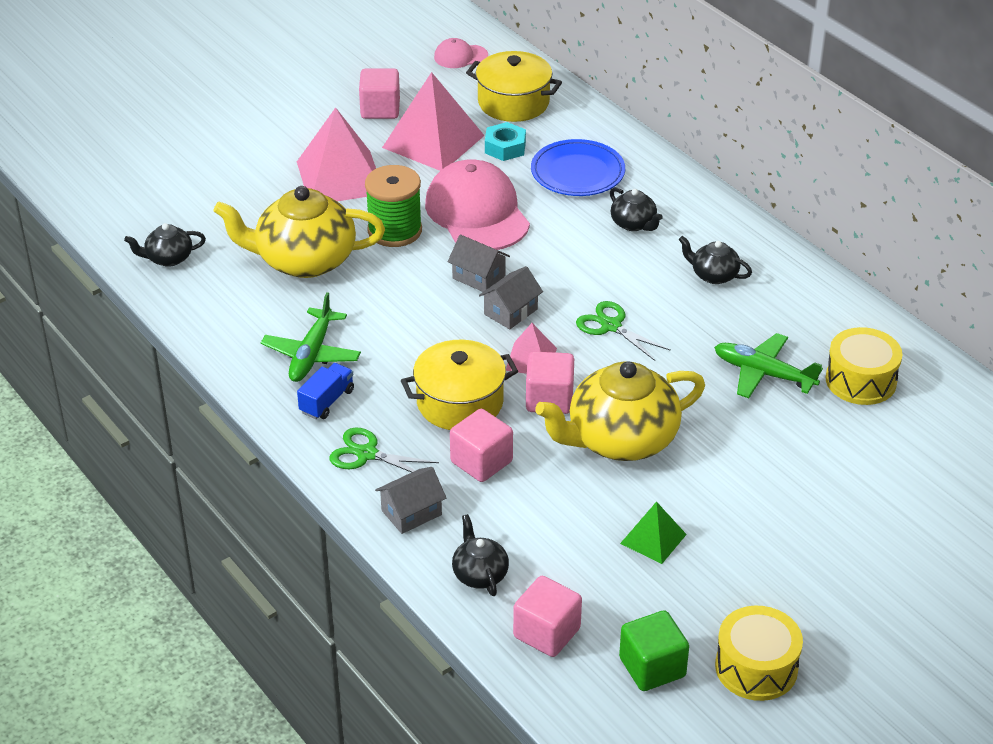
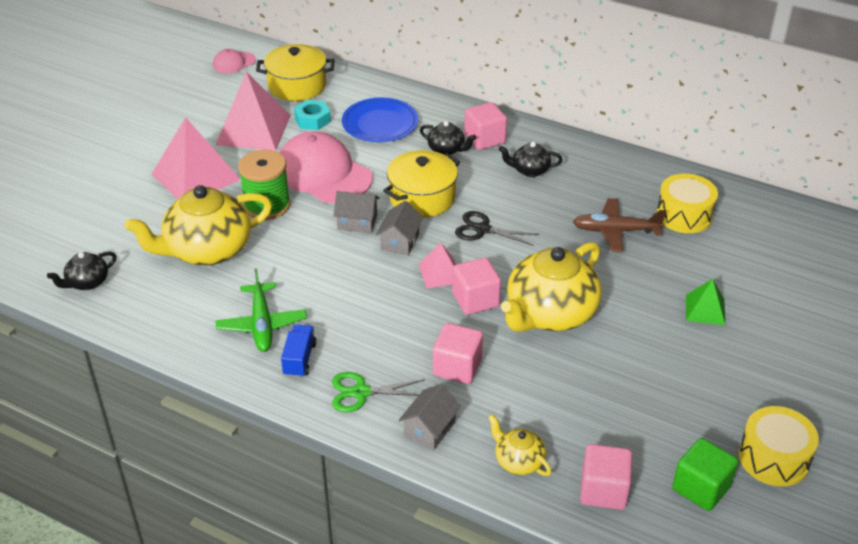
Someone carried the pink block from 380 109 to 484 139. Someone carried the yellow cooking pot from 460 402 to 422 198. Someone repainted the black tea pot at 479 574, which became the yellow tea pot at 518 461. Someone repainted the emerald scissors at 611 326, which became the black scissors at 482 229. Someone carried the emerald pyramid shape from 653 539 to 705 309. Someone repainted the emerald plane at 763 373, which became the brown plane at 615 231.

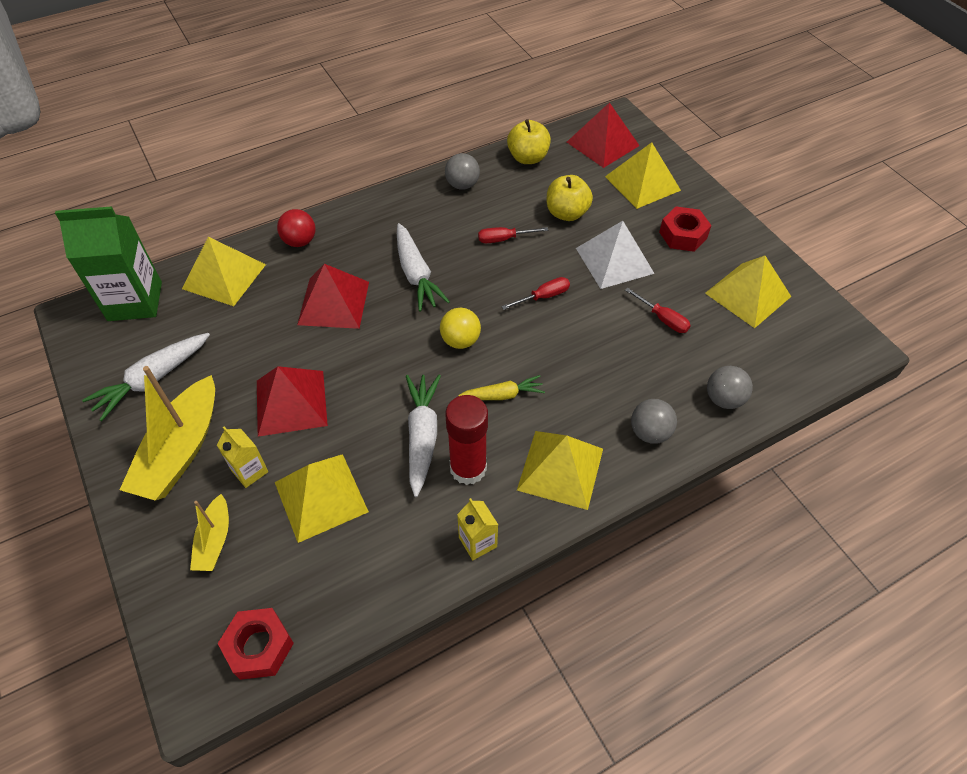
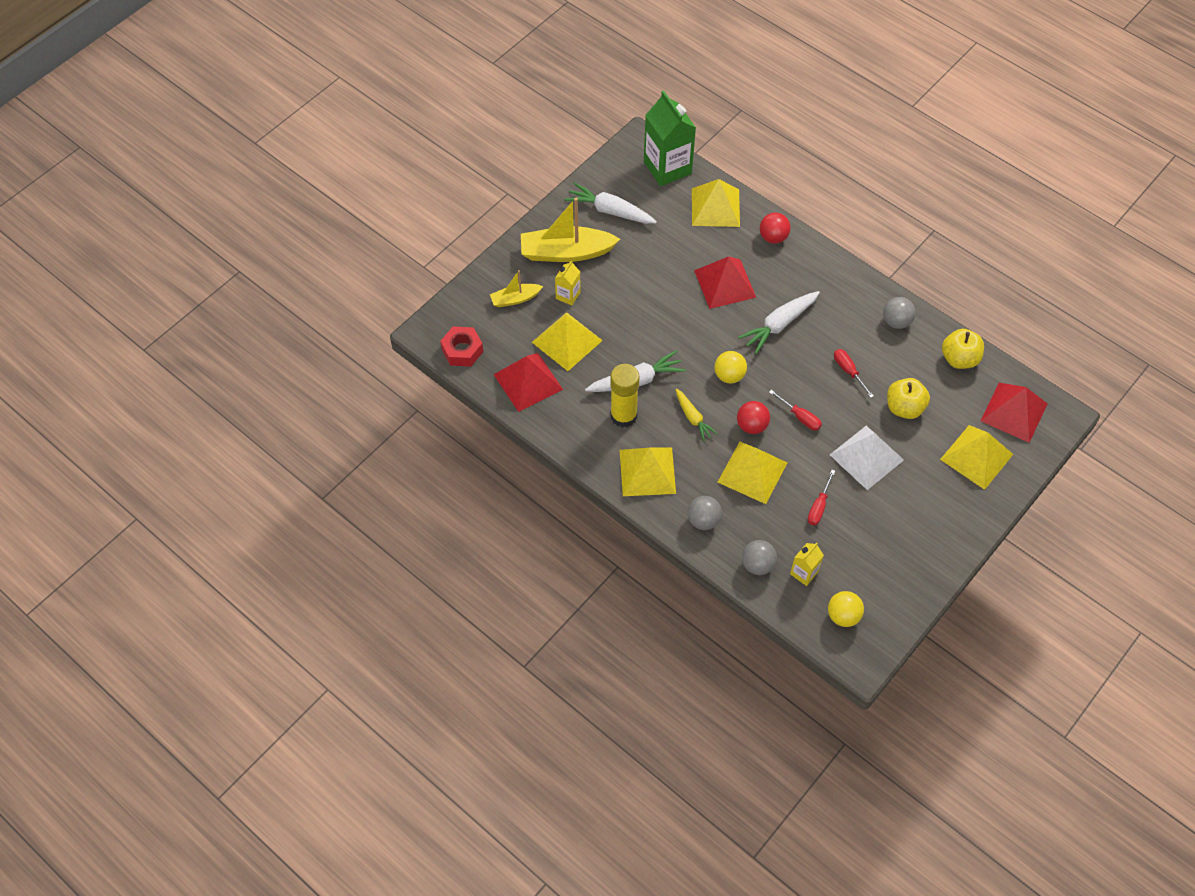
Someone carried the red pyramid shape from 291 403 to 528 381. Someone repainted the red glue at 468 468, which became the yellow glue at 623 416. Someone carried the yellow carton from 477 542 to 804 573. Someone took away the red nut at 683 235. Someone carried the yellow pyramid shape from 747 294 to 752 472. Someone put down the red ball at 751 426. Someone put down the yellow ball at 843 616.

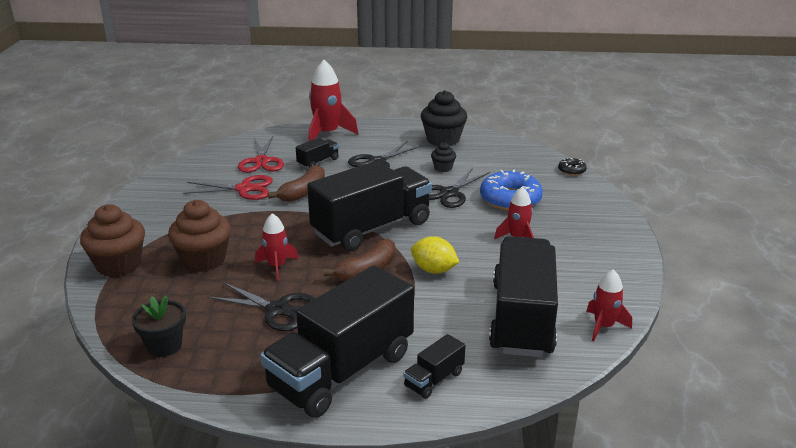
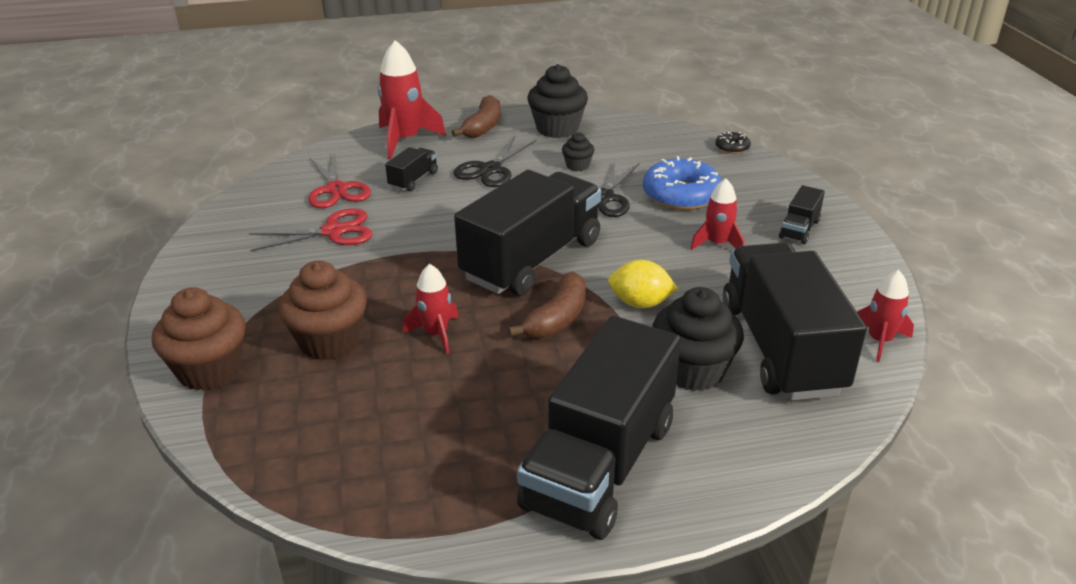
Someone took away the black flower pot at 164 346. Someone took away the black scissors at 278 309. Someone carried the brown banana from 303 192 to 483 127. Someone carried the black lorry from 434 379 to 799 229. Someone put down the black muffin at 693 370.

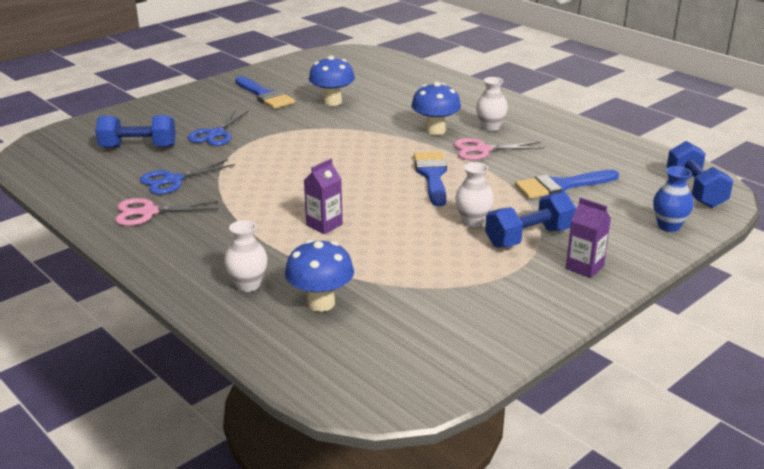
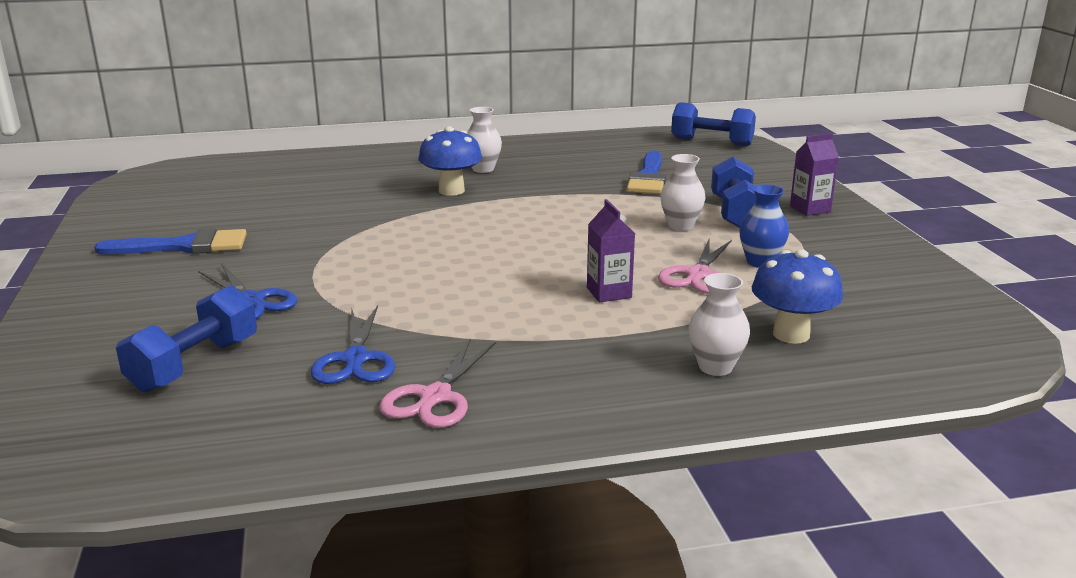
Someone took away the cobalt toadstool at 332 102. Someone took away the cobalt brush at 432 175. Someone carried the pink scissors from 482 150 to 698 275. Someone carried the cobalt tall vase from 669 226 to 760 262.

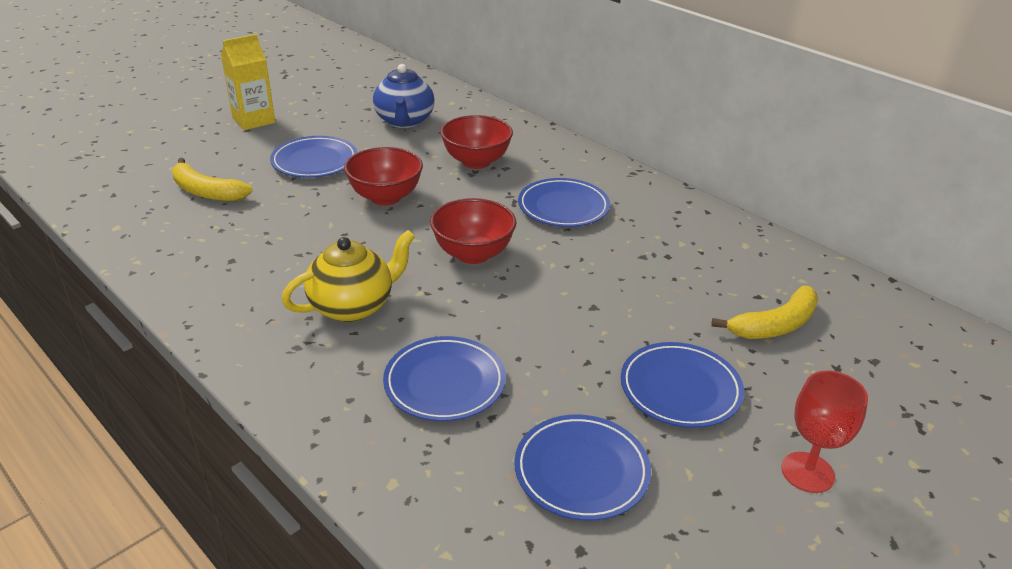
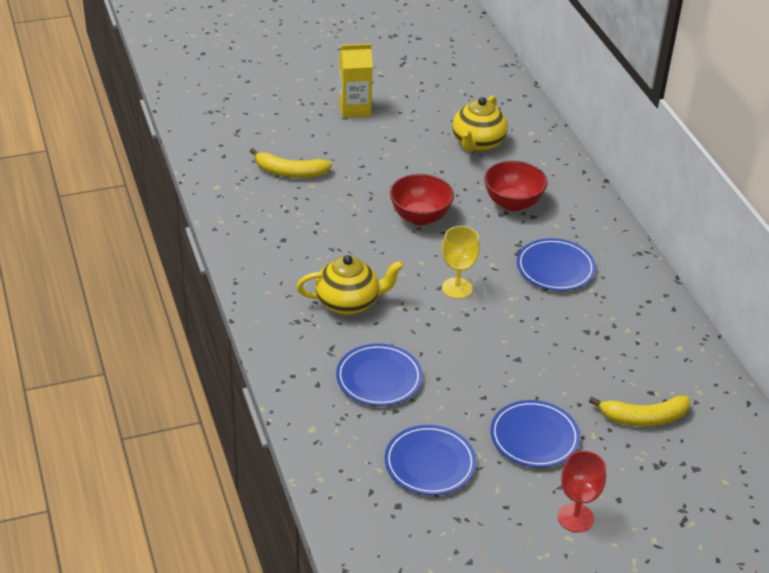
Someone rotated the yellow banana at 206 191 by 45 degrees counterclockwise. Someone took away the cobalt flat dish at 314 161. Someone repainted the cobalt tea pot at 404 121, which became the yellow tea pot at 477 143. Someone swapped the red deep dish at 473 254 for the yellow goblet at 457 288.

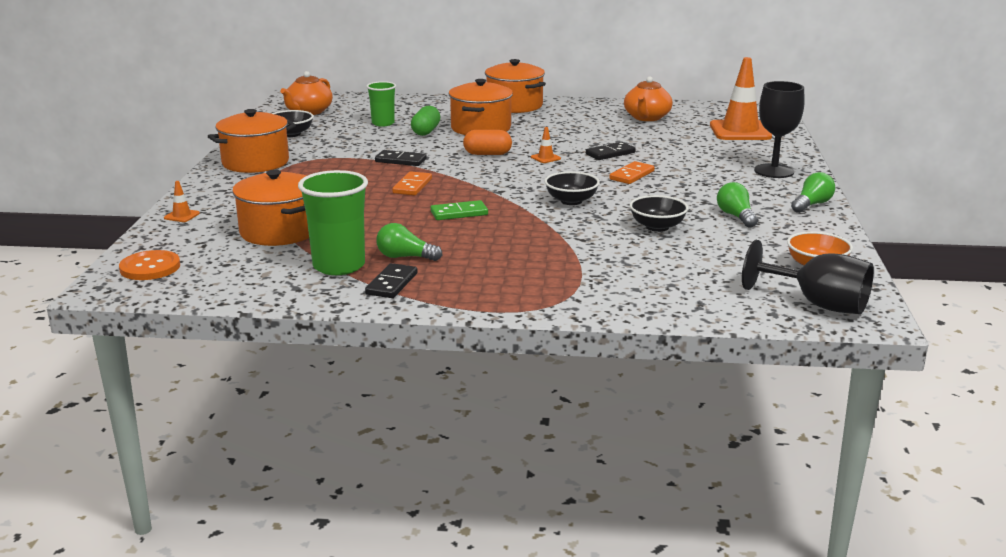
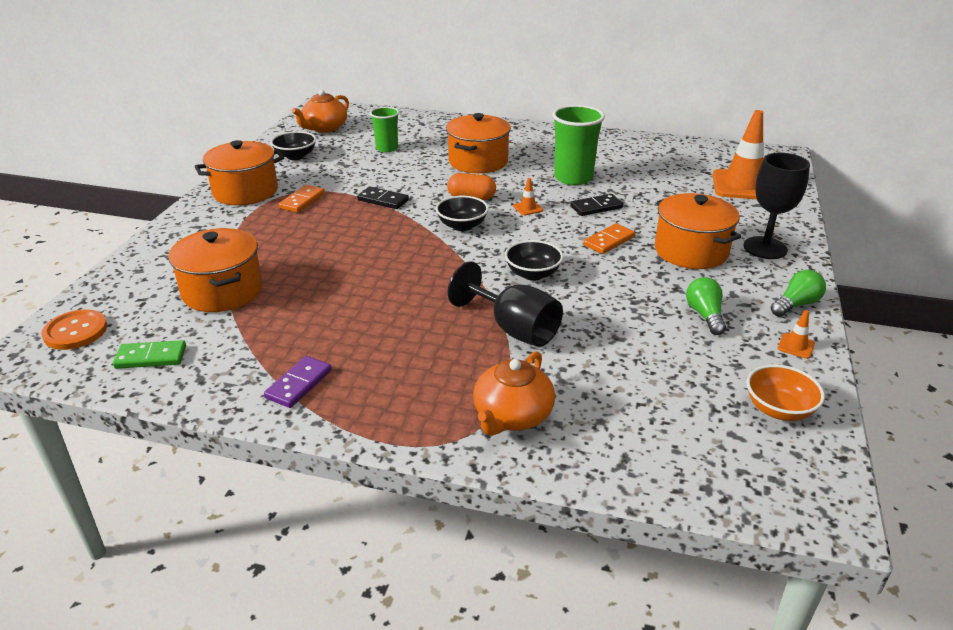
Someone carried the orange-coloured road cone from 181 216 to 796 346. Someone carried the emerald beaker from 339 266 to 573 178. Someone repainted the black domino at 392 284, which became the royal purple domino at 299 384. Someone took away the emerald light bulb at 405 257. Someone carried the orange-coloured domino from 412 186 to 302 201. Someone took away the emerald pill at 426 131. Someone carried the emerald domino from 459 213 to 151 357. Someone carried the orange-coloured cooking pot from 514 105 to 691 251. Someone carried the orange-coloured tea pot from 646 117 to 512 416. Someone carried the black deep dish from 657 227 to 462 226. Someone carried the black goblet from 818 304 to 514 329.

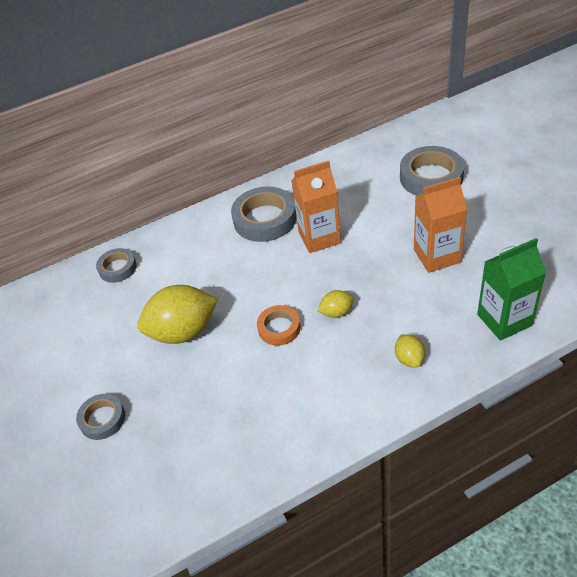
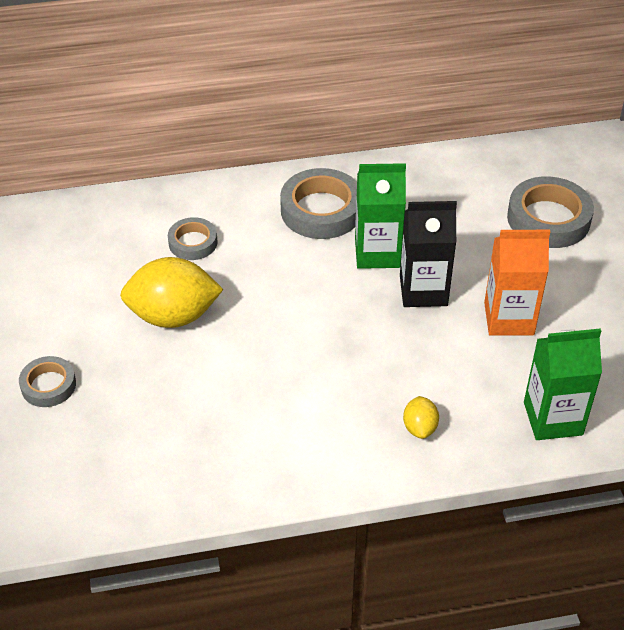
Someone carried the ash-grey sticky tape from 117 268 to 193 242. Someone took away the orange-coloured sticky tape at 279 328. Someone repainted the orange-coloured carton at 319 237, which became the emerald carton at 377 253. Someone took away the yellow toy lemon at 336 312. Someone put down the black carton at 423 290.

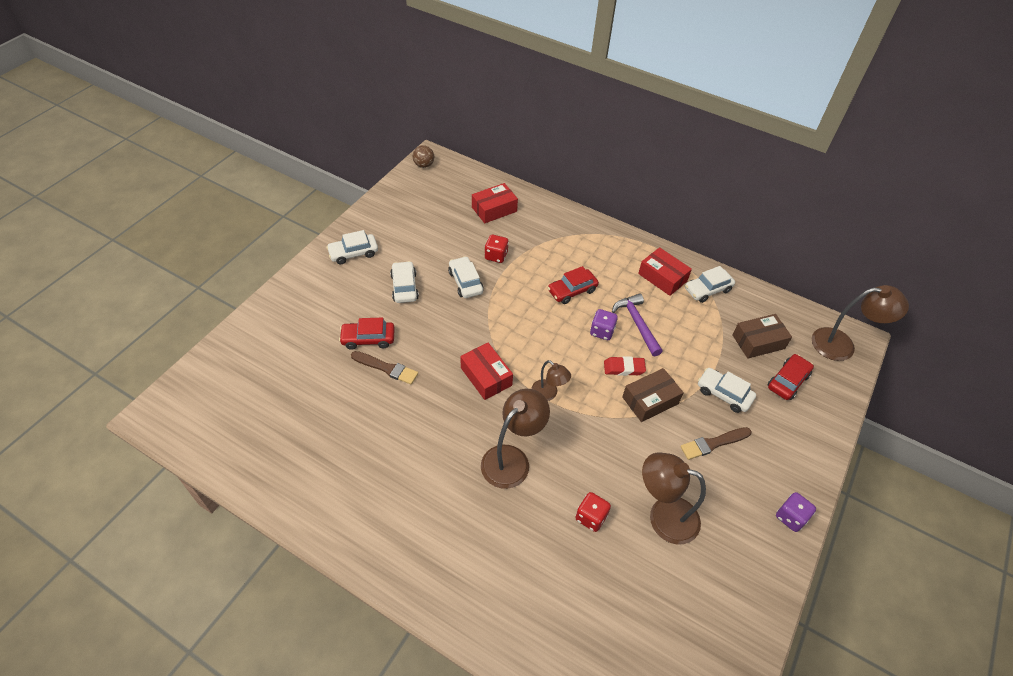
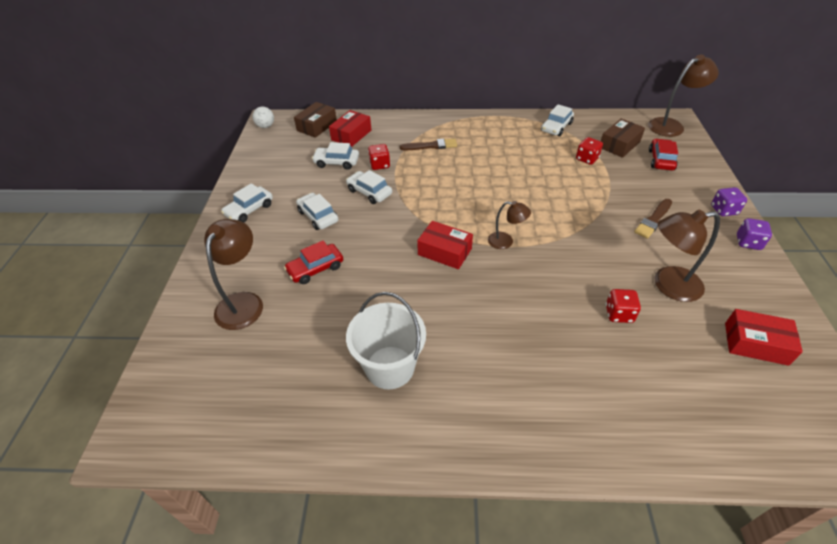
Someone carried the brown brush from 386 368 to 431 146. Someone repainted the brown ball at 424 165, which became the snow-white ball at 265 126. Someone carried the brown desk lamp from 512 459 to 243 302. Someone took away the red automobile at 572 290. Someone carried the royal purple dice from 602 331 to 723 210. Someone took away the red gum eraser at 624 368. Someone took away the royal purple carpenter's hammer at 637 323. Someone carried the brown box from 650 400 to 317 126. Someone carried the red box from 662 277 to 755 343. Someone carried the snow-white automobile from 724 394 to 336 162. Someone put down the snow-white bucket at 390 367. Someone put down the red dice at 587 159.

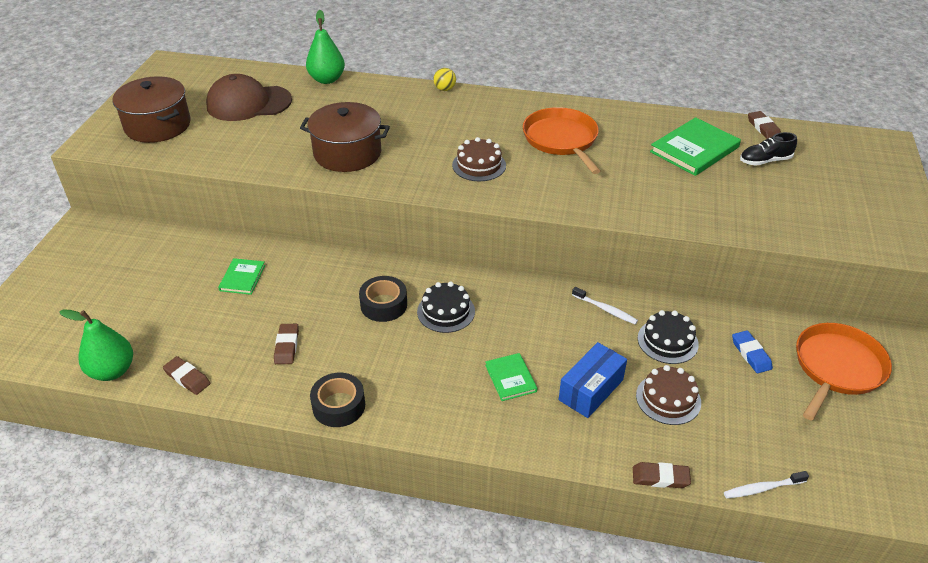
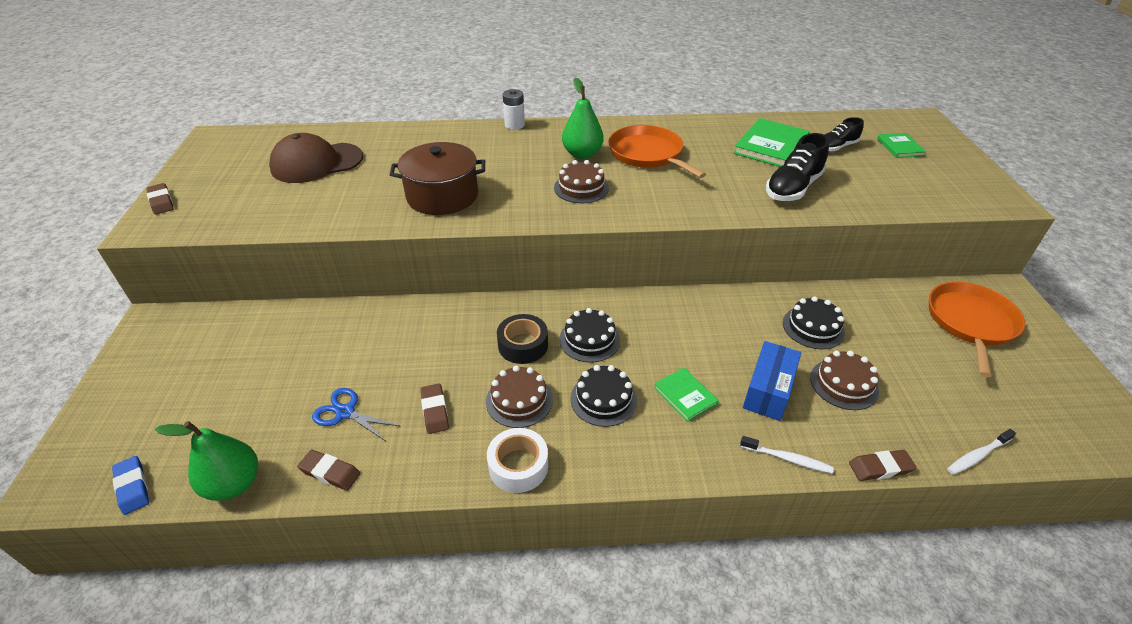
Someone took away the brown cooking pot at 157 125. Someone carried the emerald book from 242 278 to 900 147. Someone carried the emerald pear from 327 79 to 582 154. Someone repainted the black sticky tape at 339 406, which became the snow-white sticky tape at 518 466. Someone swapped the yellow ball at 445 89 for the snow-white AA battery at 514 125. Someone carried the snow-white dental brush from 605 309 to 787 458. Someone carried the cobalt gum eraser from 751 354 to 133 487. Someone carried the brown gum eraser from 763 128 to 161 201. Someone put down the cobalt scissors at 345 412. Someone put down the brown layer cake at 519 400. Someone put down the black layer cake at 603 399. Someone put down the black lace-up shoe at 793 188.

